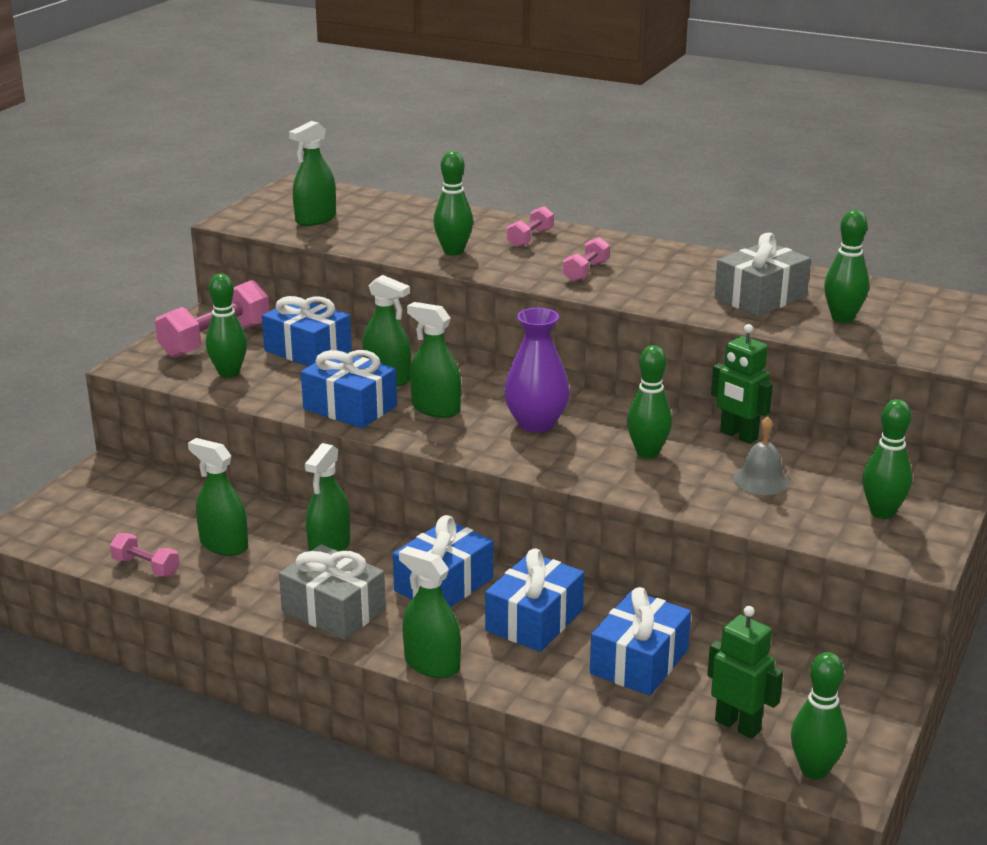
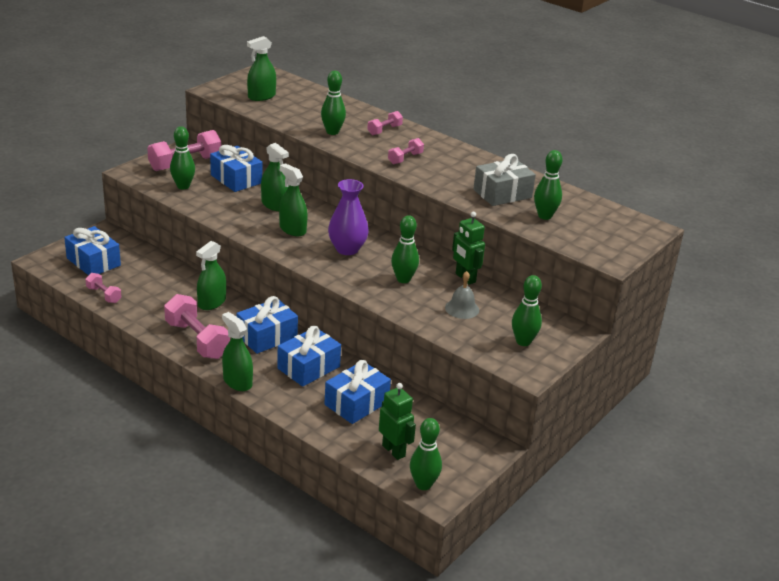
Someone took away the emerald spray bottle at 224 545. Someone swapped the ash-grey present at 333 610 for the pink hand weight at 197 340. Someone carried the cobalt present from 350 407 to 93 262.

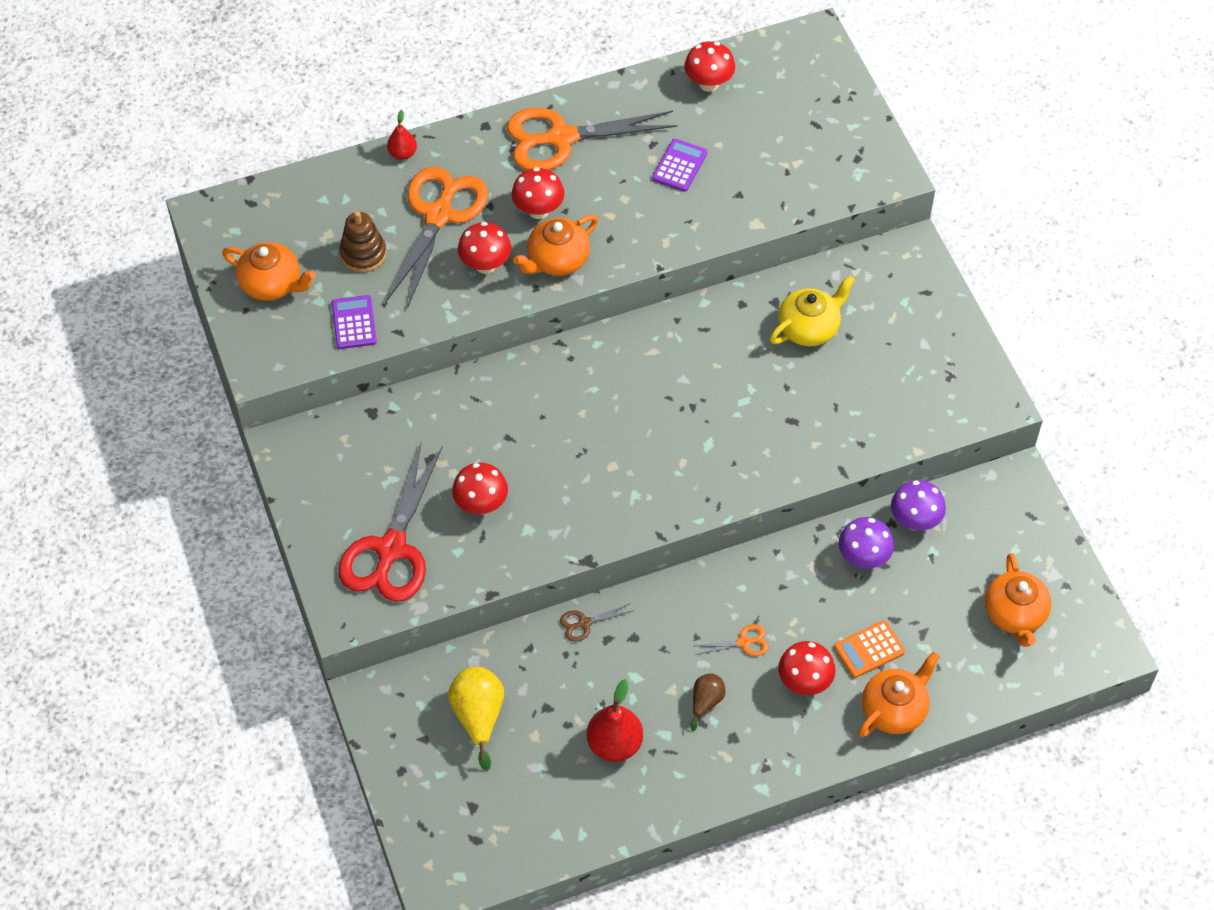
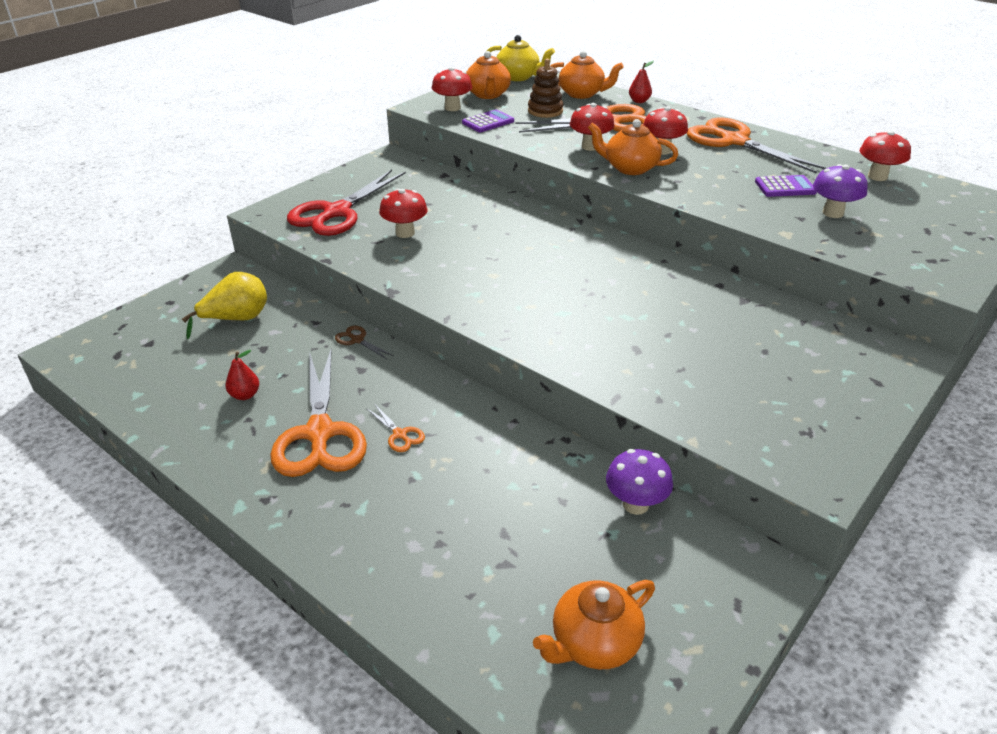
Someone rotated the red scissors at 391 549 by 45 degrees counterclockwise. Someone scaled the red pear at 614 744 by 0.59. Someone swapped the brown pear at 706 702 for the orange-coloured scissors at 319 433. Someone carried the yellow tea pot from 809 328 to 518 77. Someone carried the red toadstool from 804 682 to 452 108. Someone took away the orange-coloured calculator at 869 649. Someone carried the royal purple toadstool from 863 558 to 833 213. Someone carried the orange-coloured tea pot from 894 709 to 582 94.

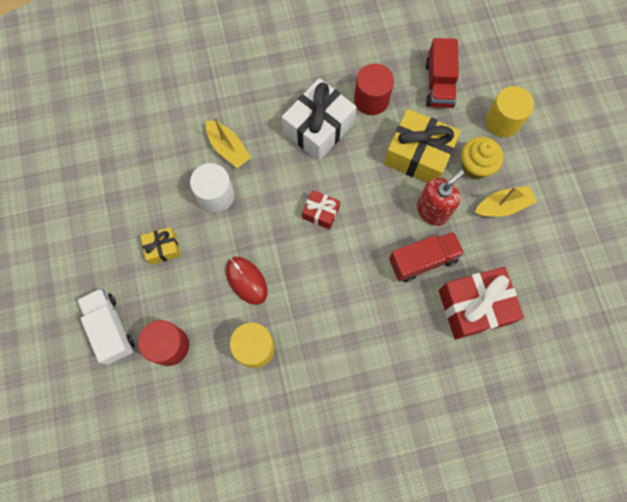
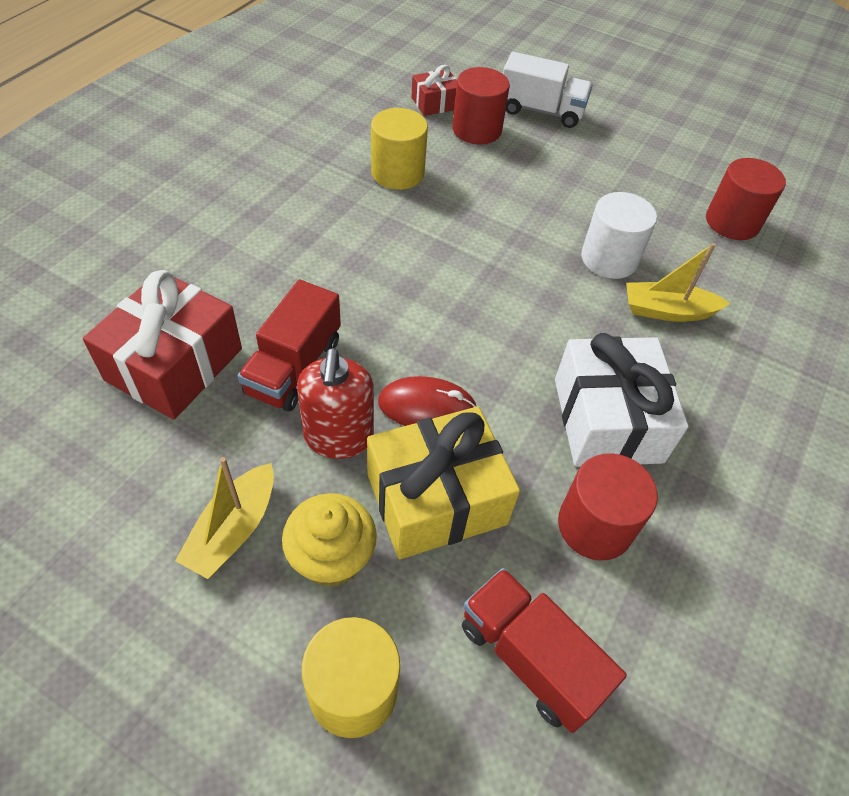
Someone took away the yellow present at 163 248. Someone carried the red PC mouse from 246 281 to 427 407. Someone carried the red present from 321 213 to 435 103. Someone put down the red cylinder at 732 222.

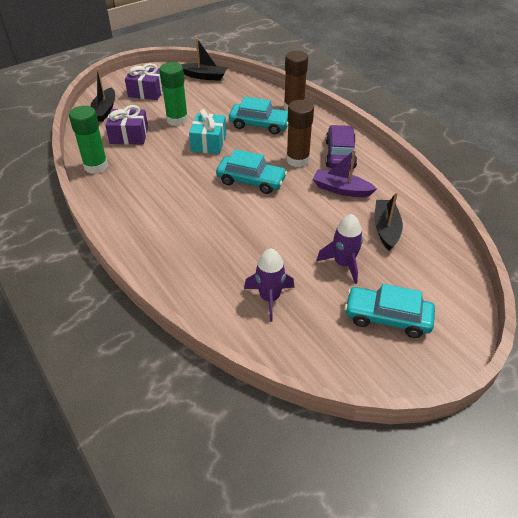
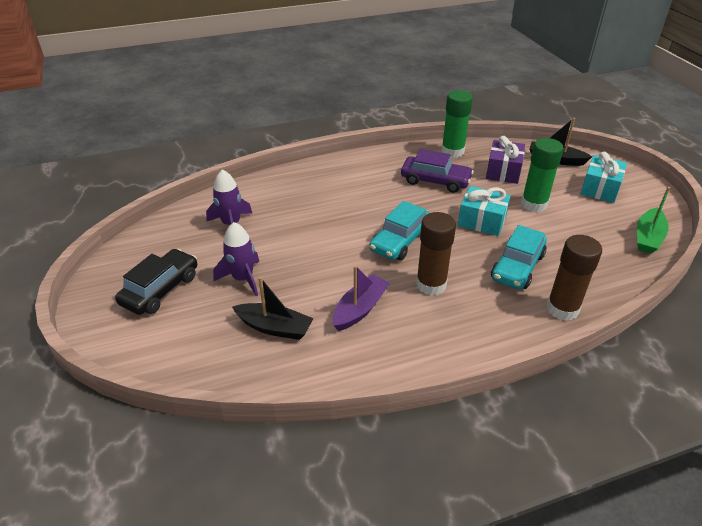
Someone repainted the royal purple present at 147 92, which became the turquoise present at 599 189. Someone repainted the black toy boat at 204 76, which became the emerald toy boat at 648 237. Someone carried the royal purple automobile from 340 154 to 435 181. Someone repainted the turquoise automobile at 387 318, which became the black automobile at 160 289.

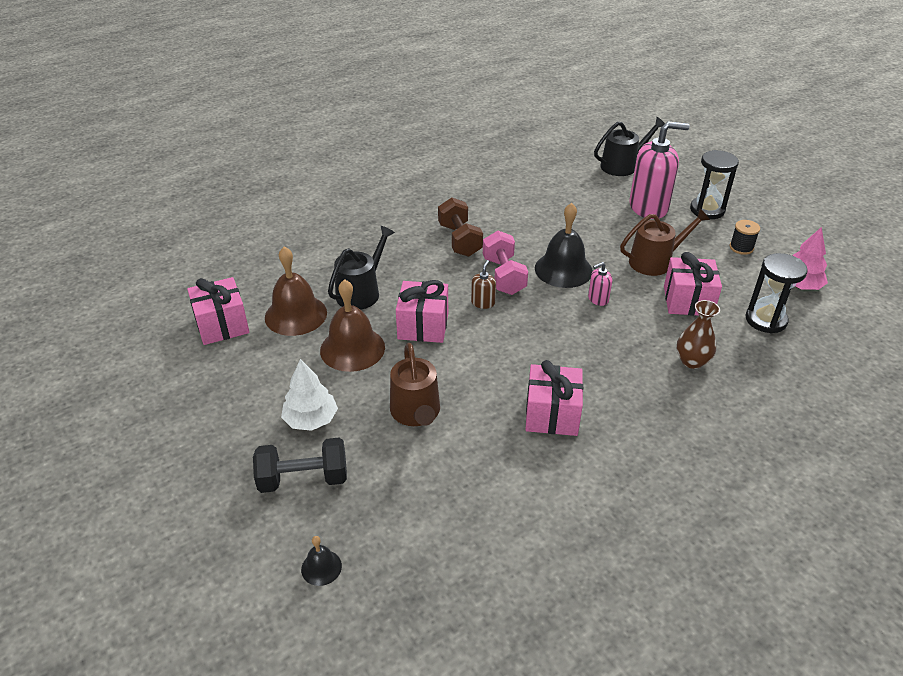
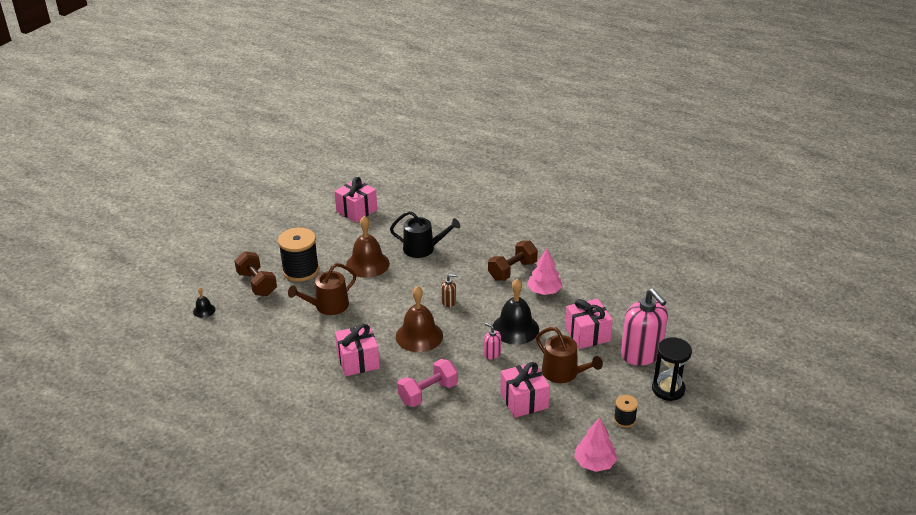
Someone repainted the black hand weight at 303 479, which became the brown hand weight at 257 284. Someone carried the brown bell from 296 315 to 419 336. Someone swapped the snow-white toy tree at 311 419 for the black reel of thread at 300 270. Someone carried the pink present from 423 326 to 587 334. Someone carried the pink hand weight from 503 276 to 428 393. Someone took away the black sprinkling can at 622 165. Someone took away the brown tall vase at 692 361. Someone took away the black sand timer at 766 320. Someone put down the pink toy tree at 544 291.

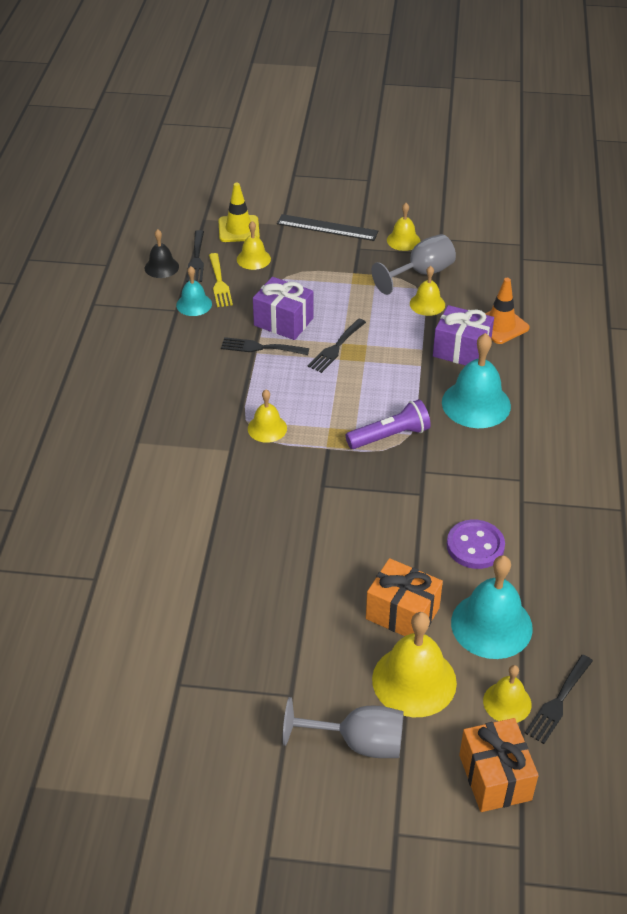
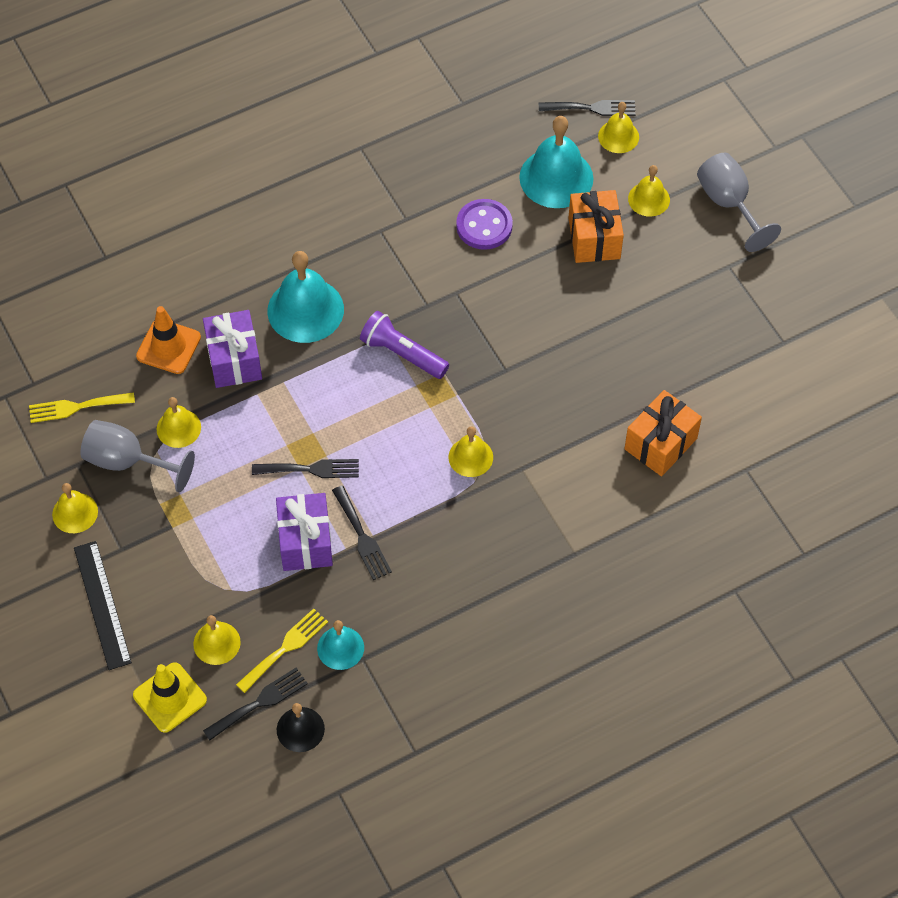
Someone scaled the yellow bell at 414 680 by 0.56. Someone carried the orange-coloured present from 495 777 to 660 444. Someone put down the yellow fork at 76 407.

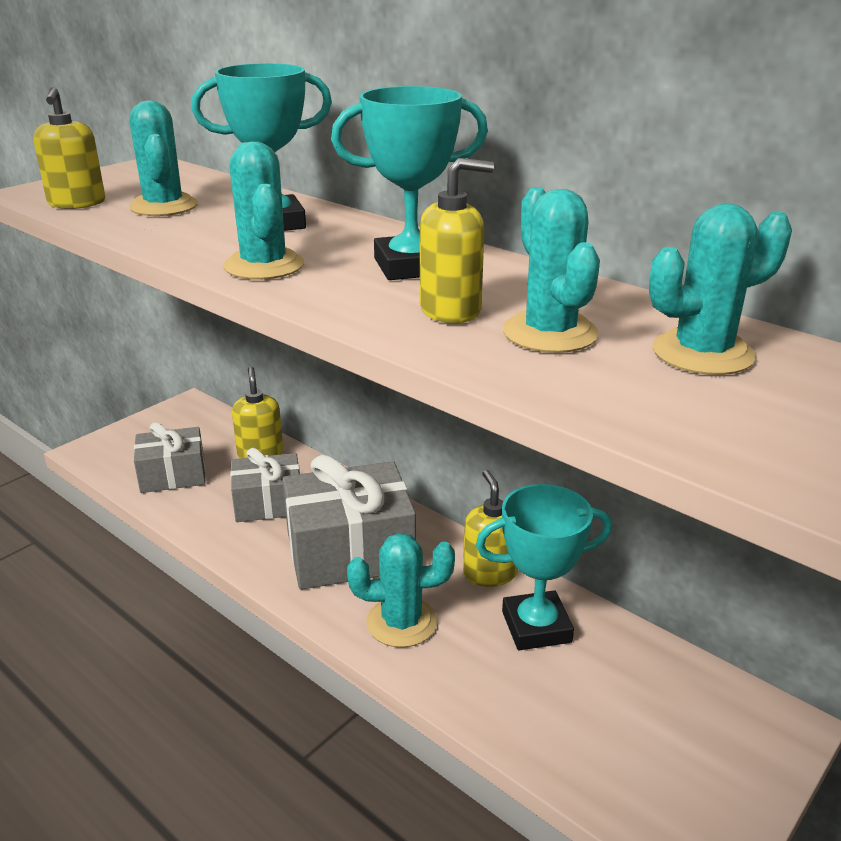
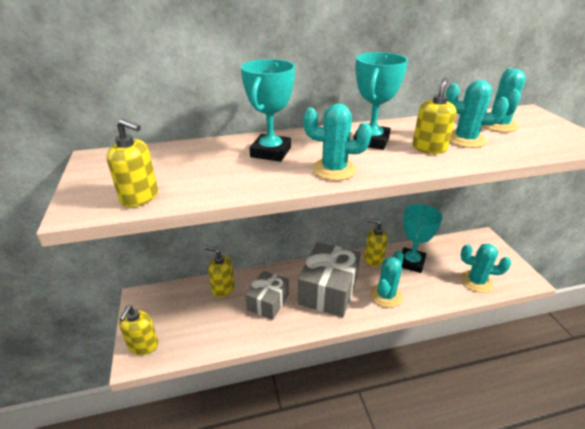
Someone carried the turquoise cactus from 164 206 to 476 281. Someone took away the ash-grey present at 173 475. Someone put down the yellow soap pump at 143 345.

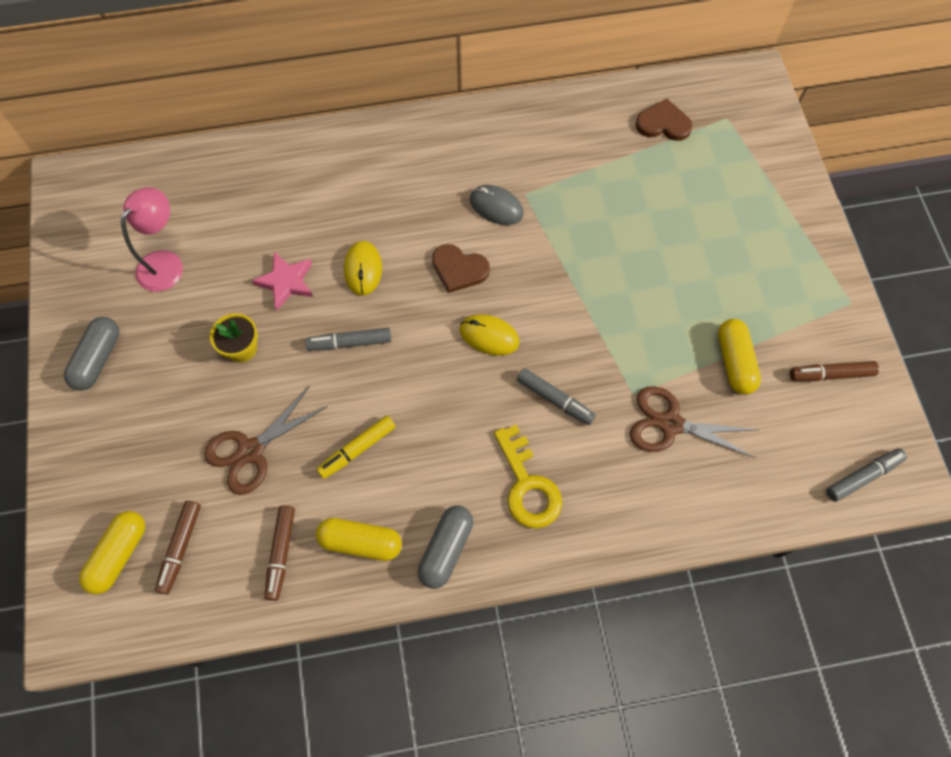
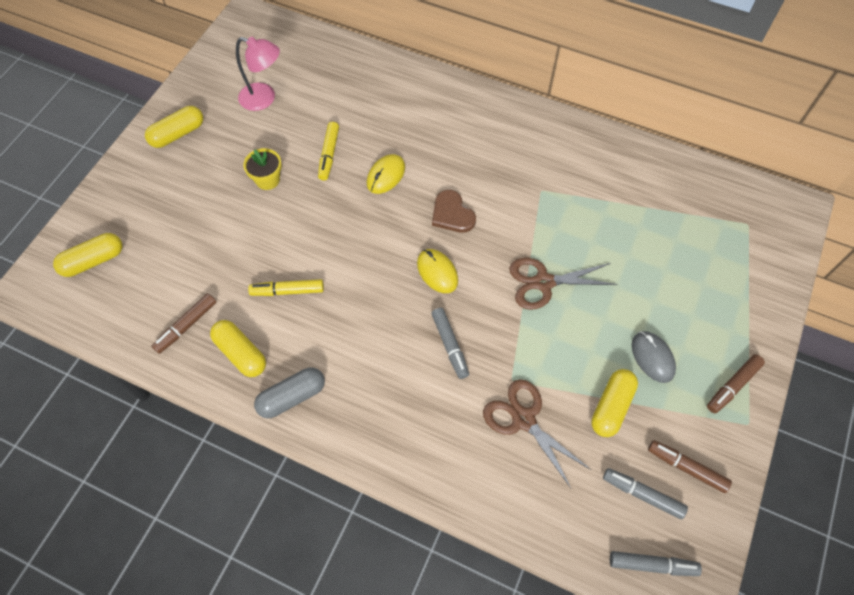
Someone repainted the ash-grey pill at 98 359, which became the yellow pill at 178 134. Someone rotated the pink desk lamp at 166 262 by 45 degrees clockwise. Someone carried the brown marker pen from 180 548 to 732 386. Someone carried the brown scissors from 251 451 to 543 282. Someone swapped the pink star at 286 282 for the yellow marker pen at 329 154. Someone carried the ash-grey marker pen from 350 343 to 642 494. Someone carried the ash-grey PC mouse from 496 207 to 652 357. Someone took away the yellow key at 527 485. Someone took away the brown heart at 663 123.

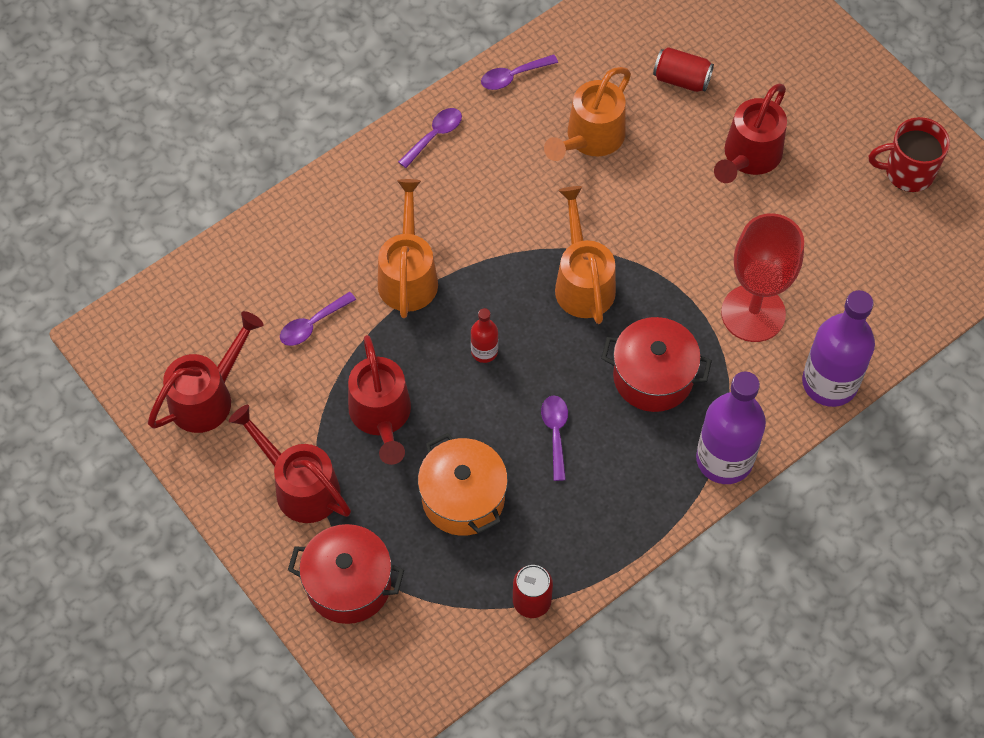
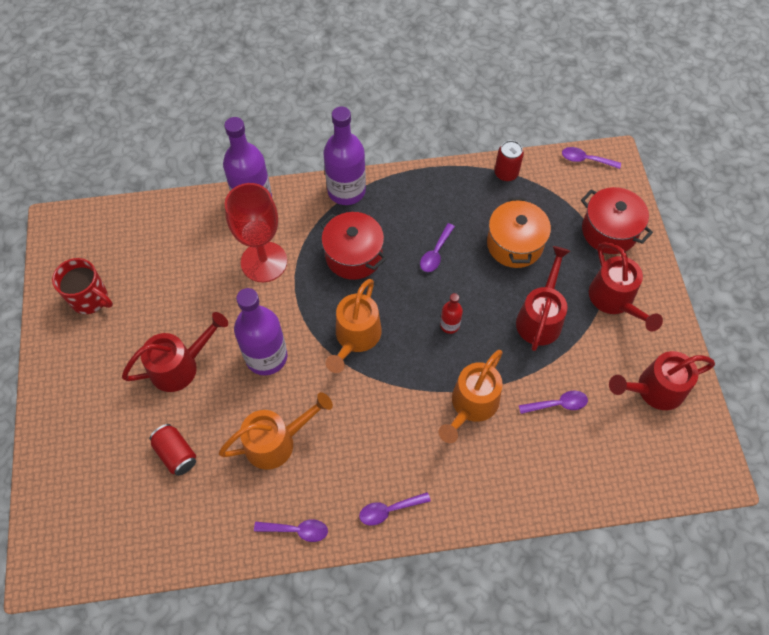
Someone put down the royal purple flask at 266 357. Someone put down the royal purple tablespoon at 585 160.

